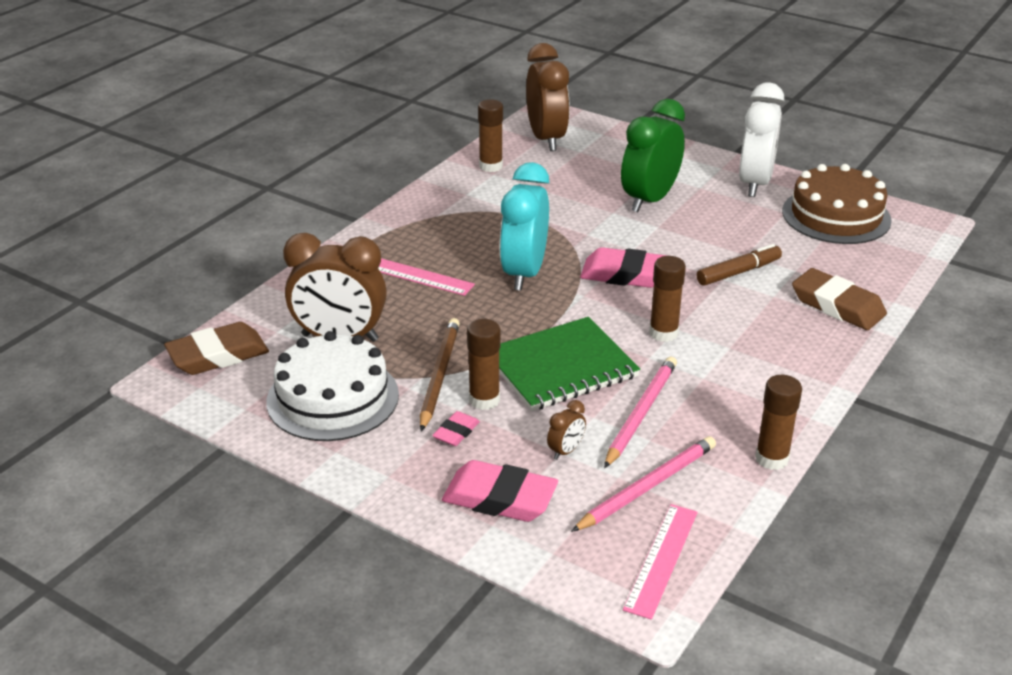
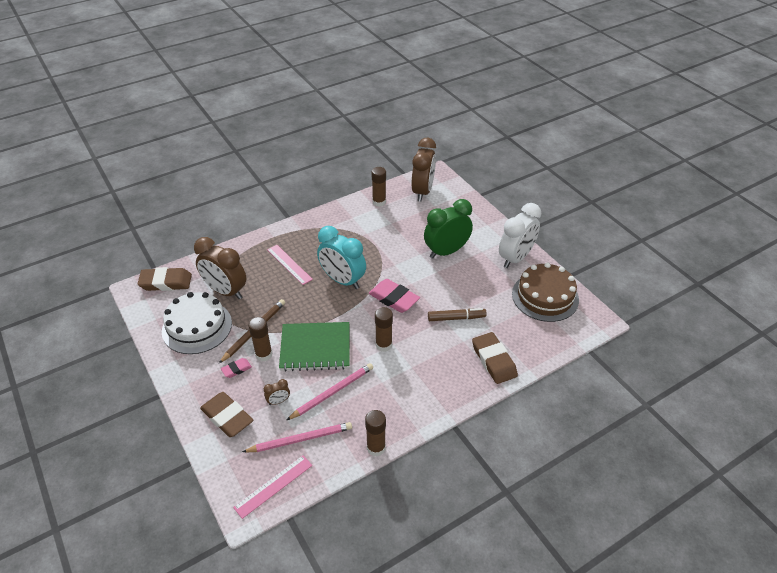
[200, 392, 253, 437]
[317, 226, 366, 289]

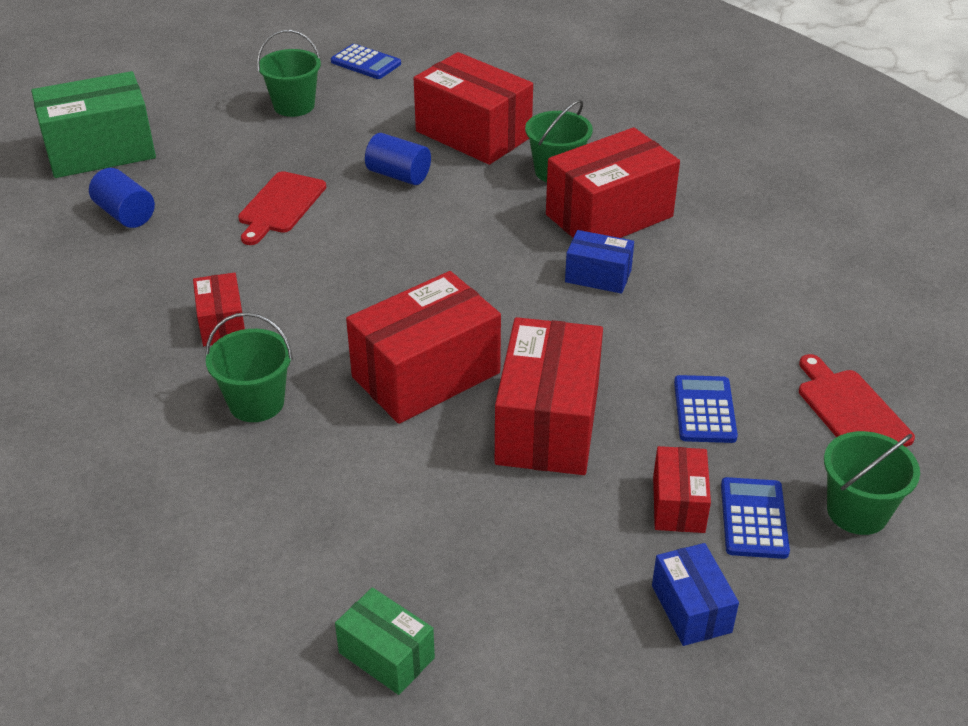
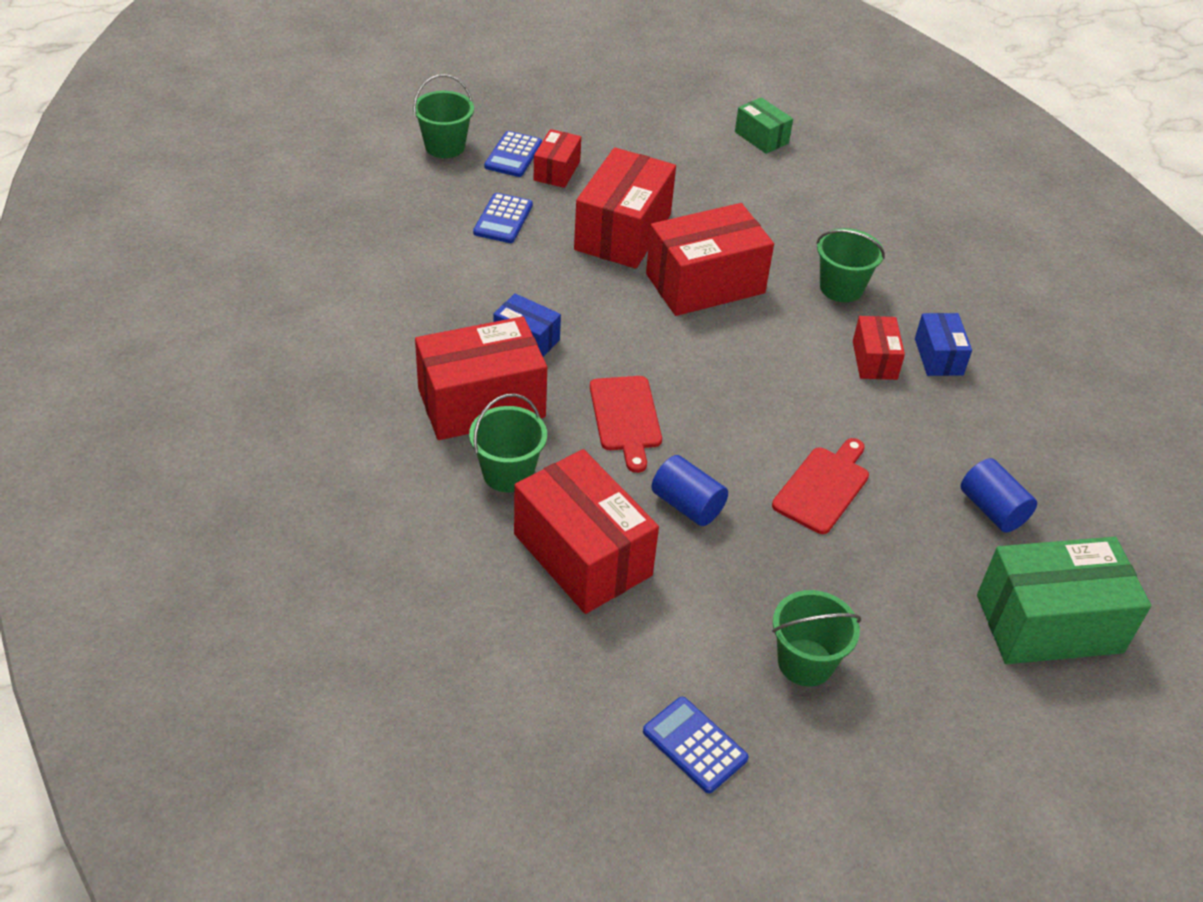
[915, 313, 972, 376]
[590, 376, 662, 473]

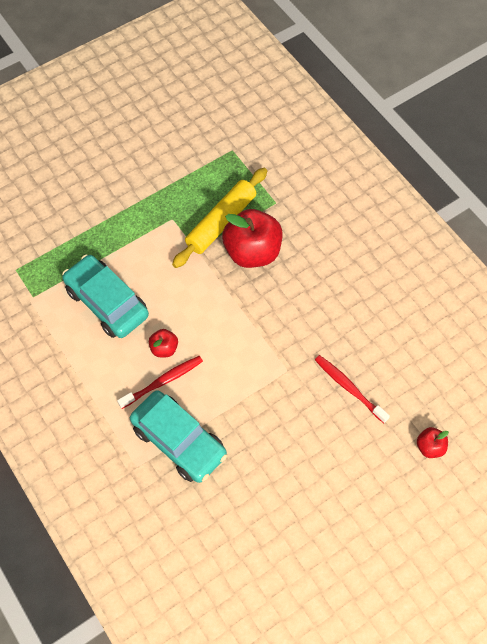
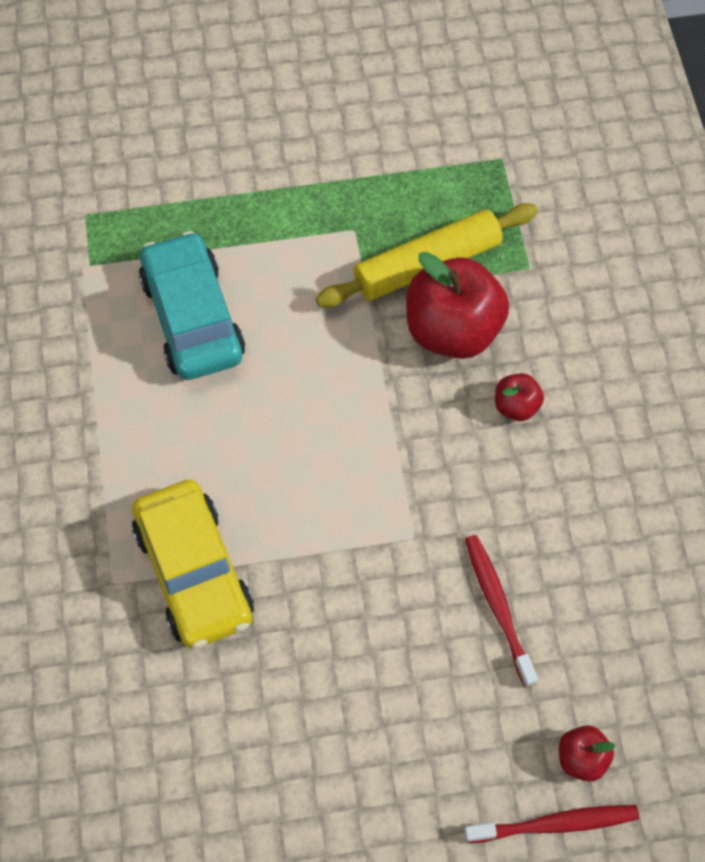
[464, 805, 639, 843]
[132, 480, 254, 649]
[495, 373, 544, 421]

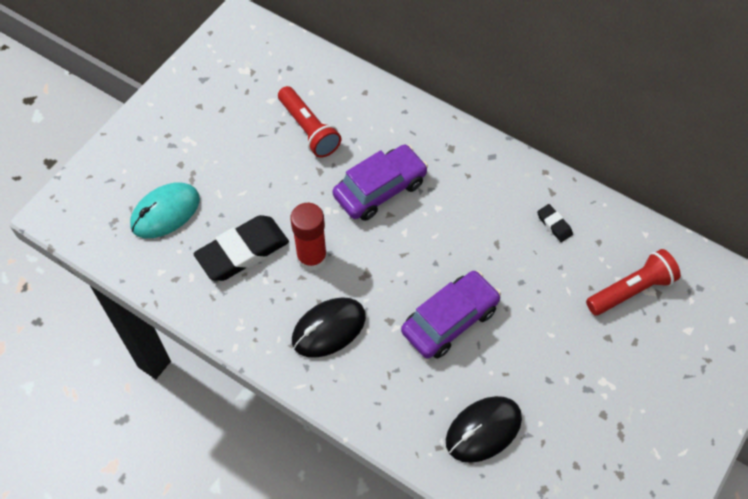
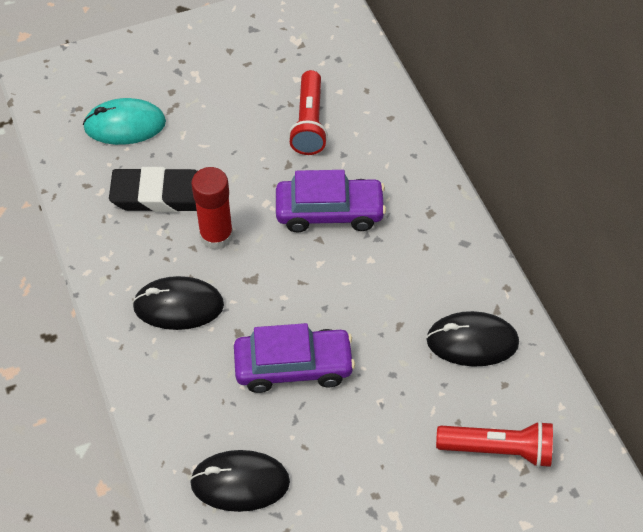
[426, 311, 519, 367]

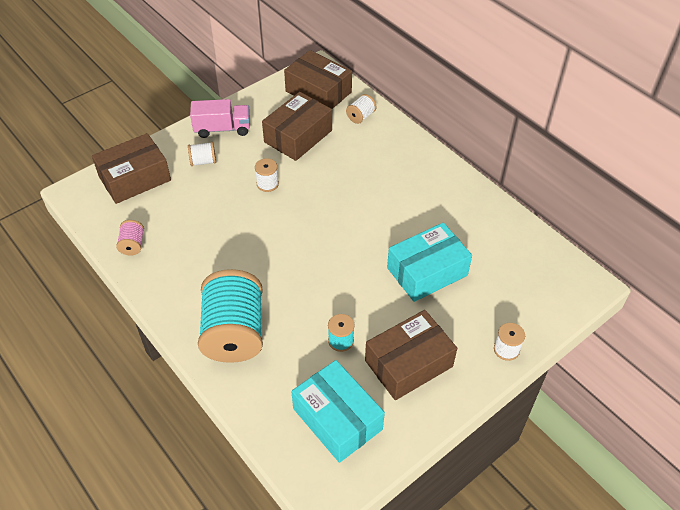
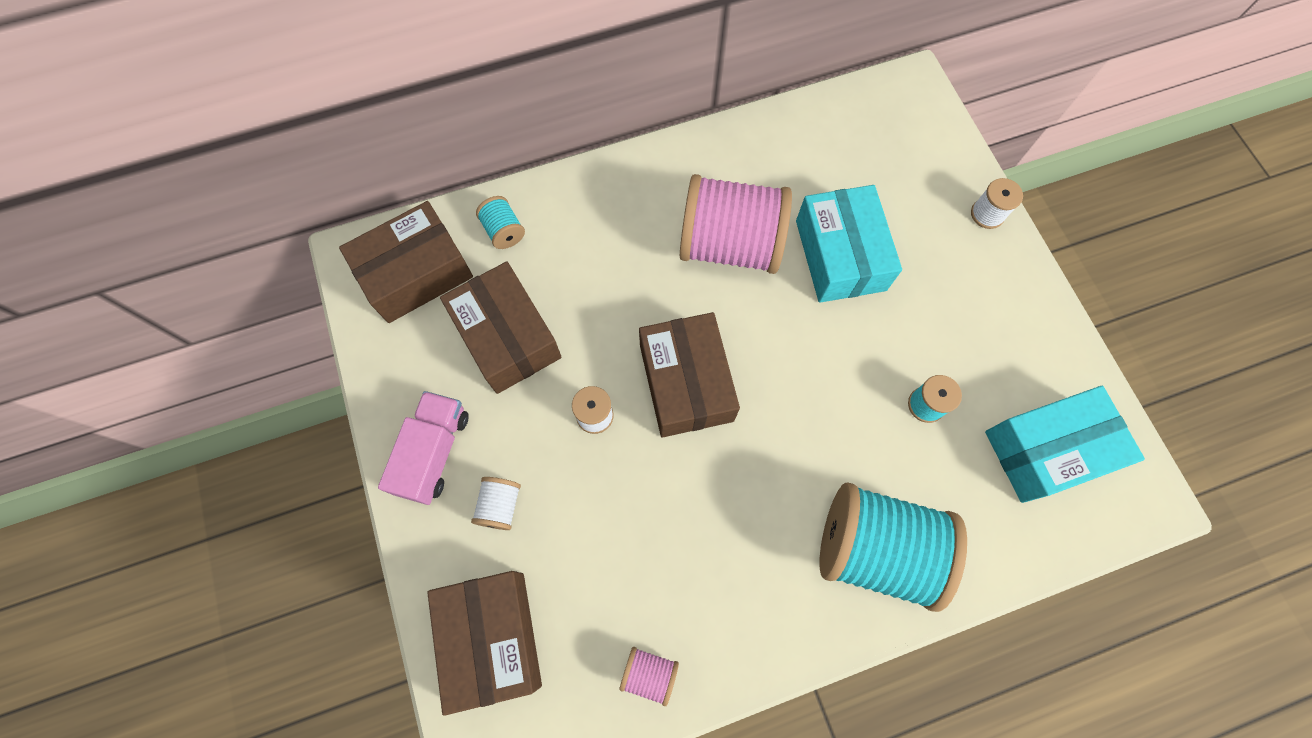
[476, 196, 525, 249]
[639, 312, 740, 437]
[680, 174, 792, 274]

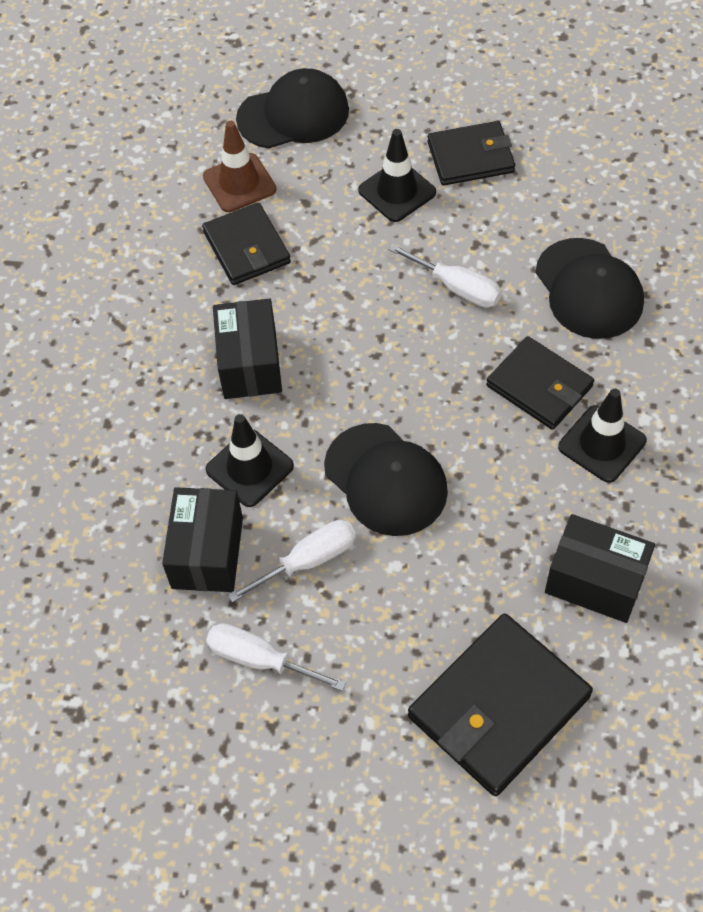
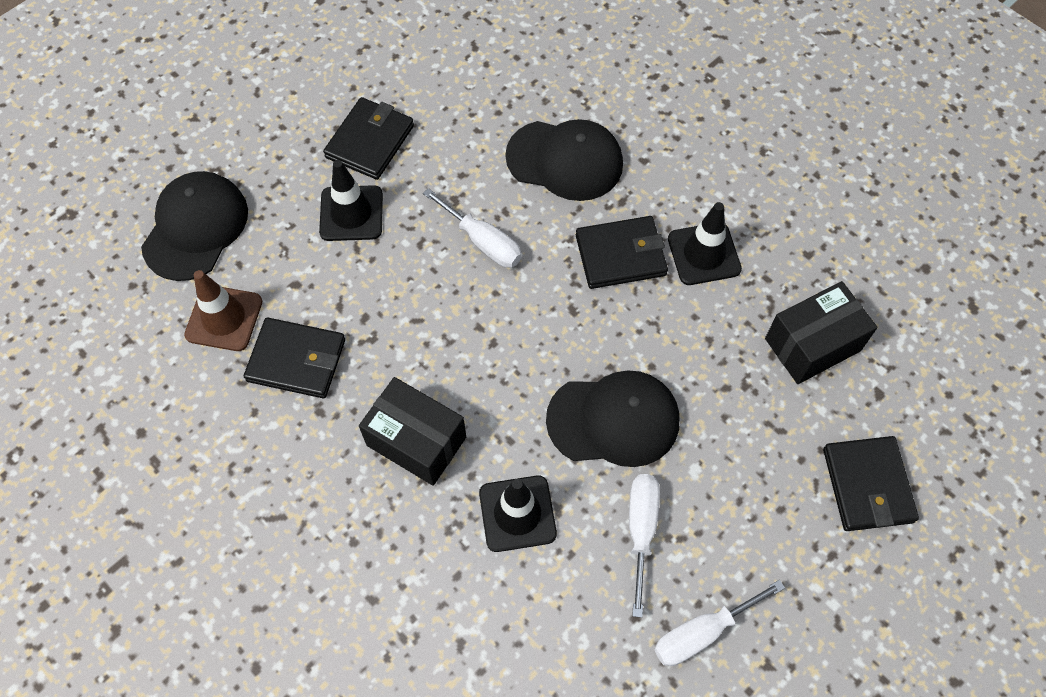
[162, 487, 243, 592] (first image)
[423, 188, 522, 268]
[823, 436, 919, 531]

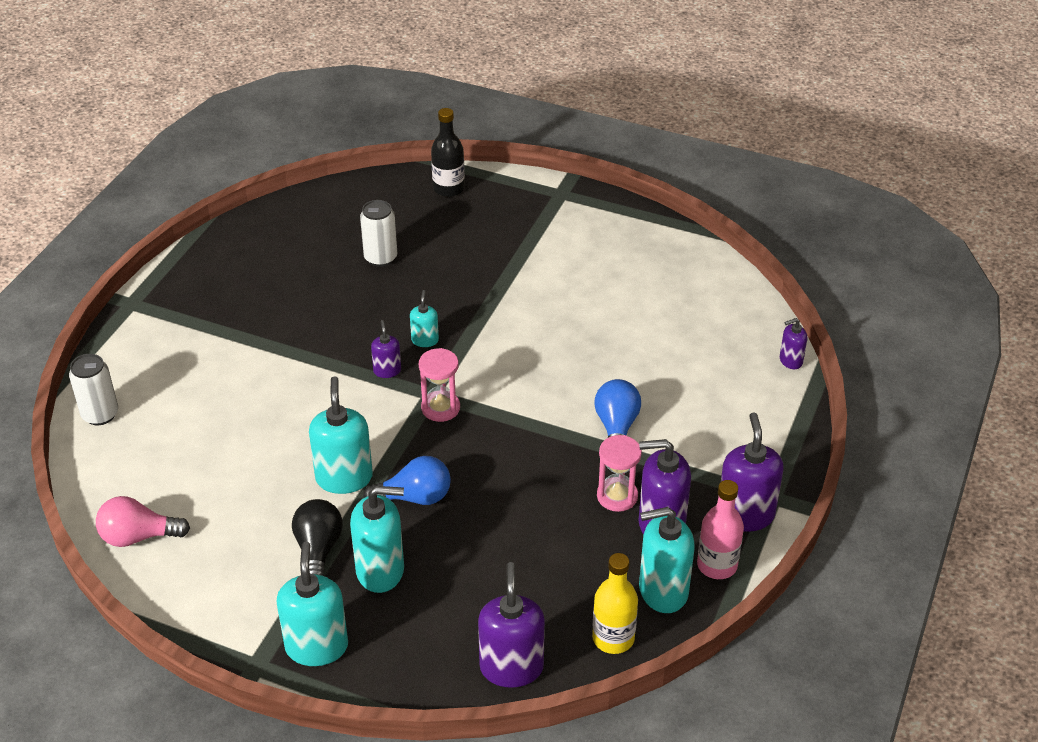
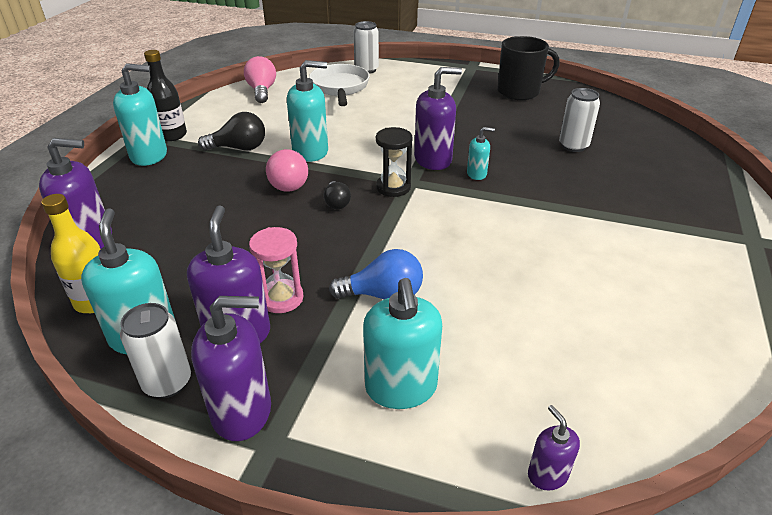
[363, 278, 442, 409]
[266, 149, 308, 192]
[414, 67, 462, 170]
[376, 127, 413, 197]
[144, 50, 187, 141]
[120, 303, 191, 398]
[309, 64, 370, 106]
[323, 181, 351, 209]
[497, 36, 559, 100]

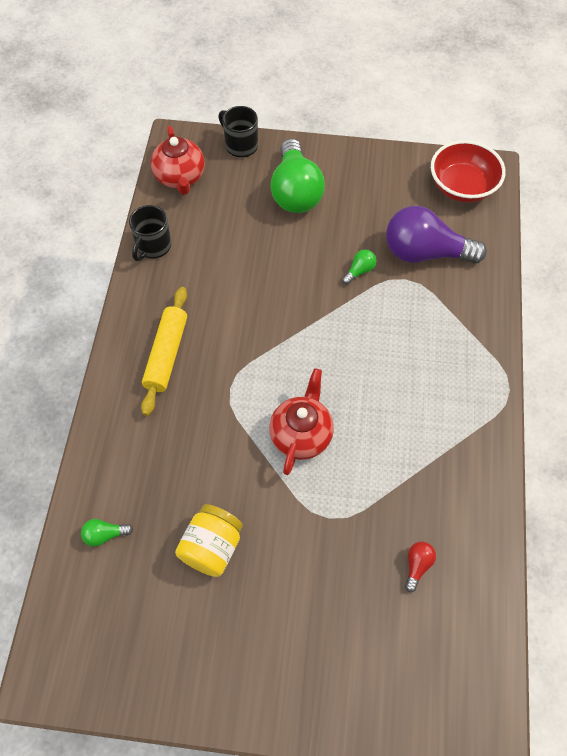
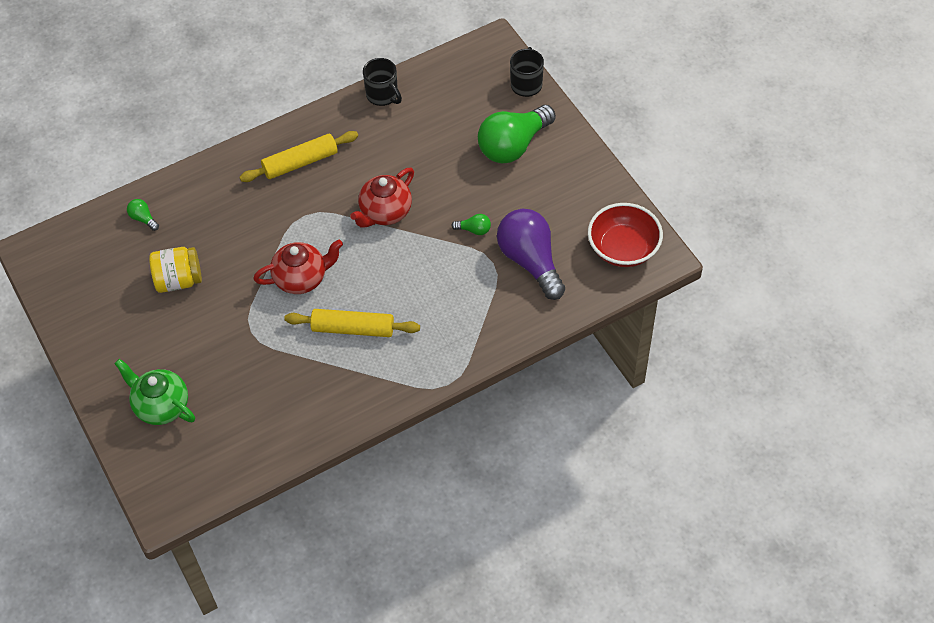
[363, 58, 402, 106]
[350, 168, 414, 228]
[405, 542, 436, 592] (first image)
[114, 359, 195, 425]
[284, 309, 420, 337]

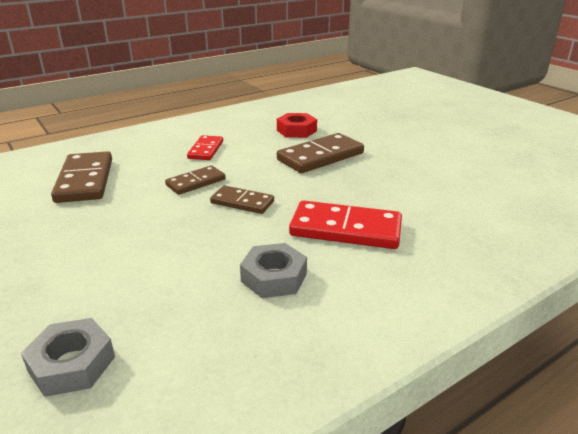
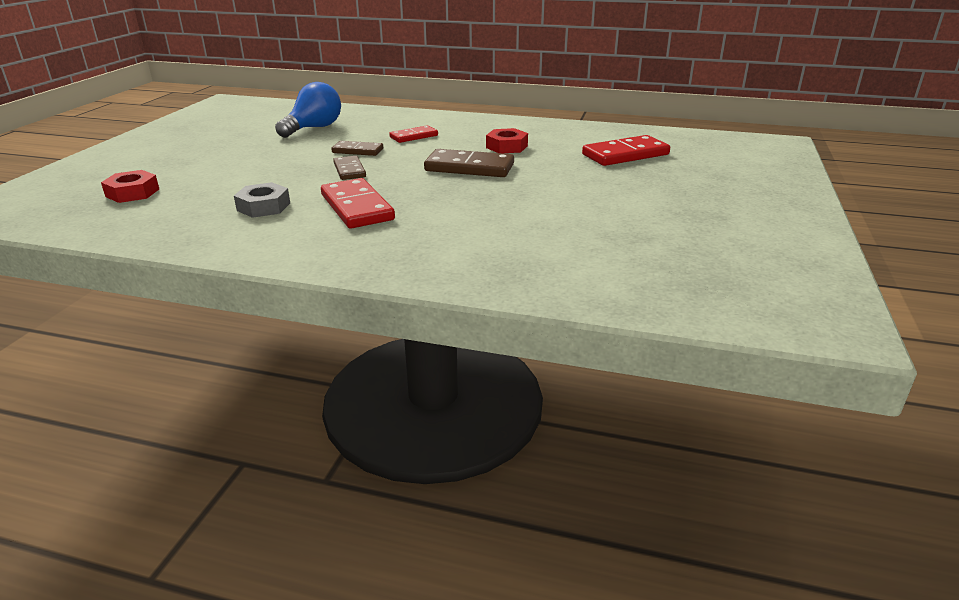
[101, 170, 159, 203]
[275, 82, 341, 138]
[582, 135, 670, 166]

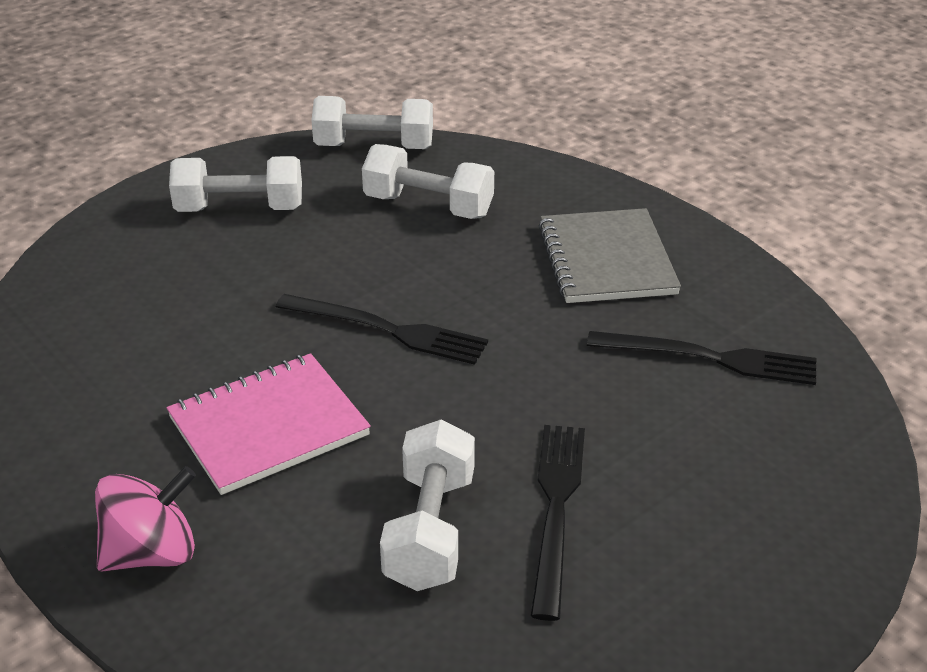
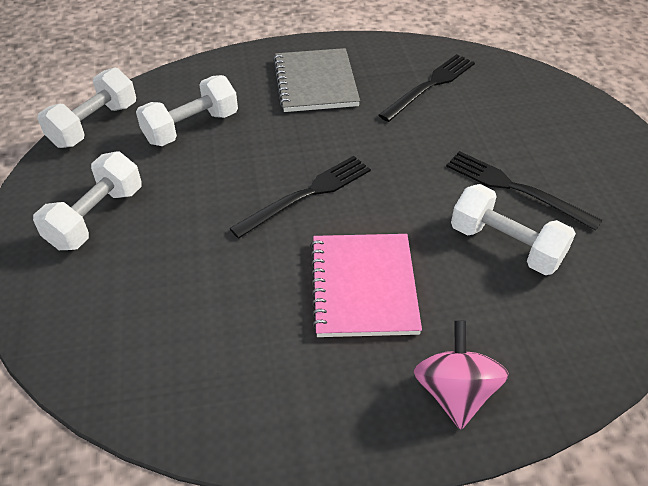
[273, 48, 360, 112]

